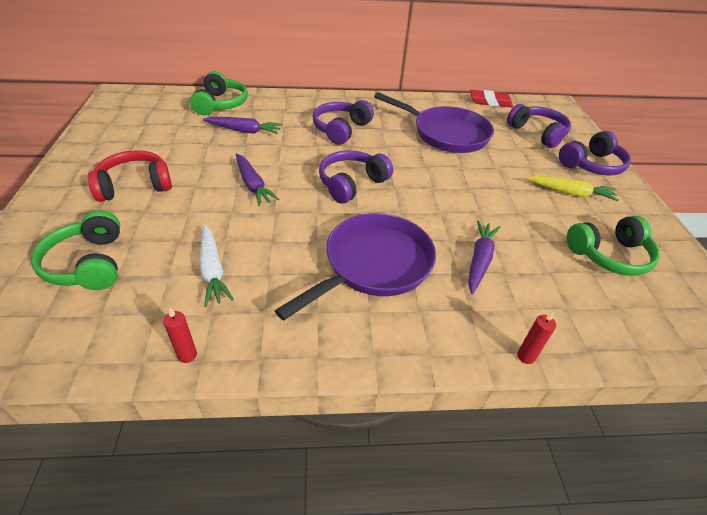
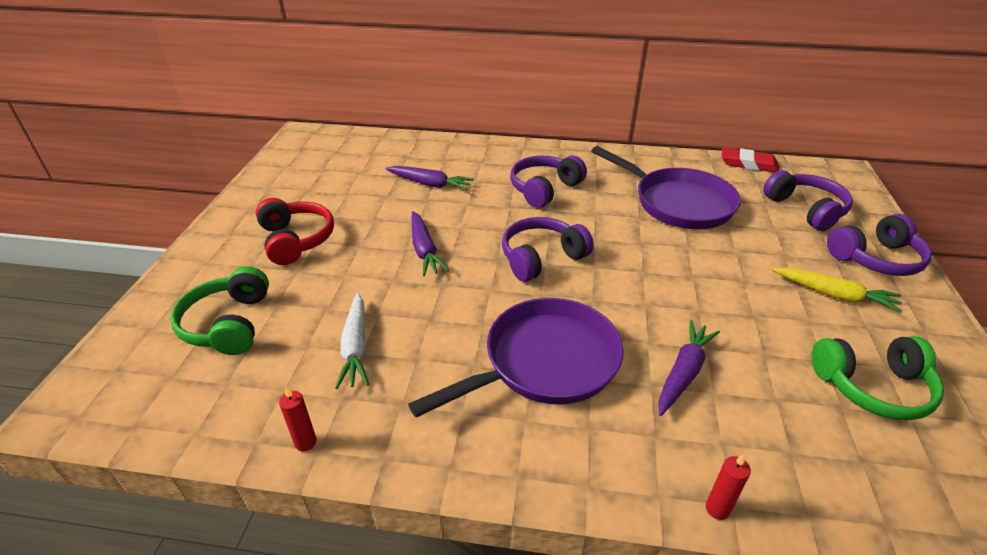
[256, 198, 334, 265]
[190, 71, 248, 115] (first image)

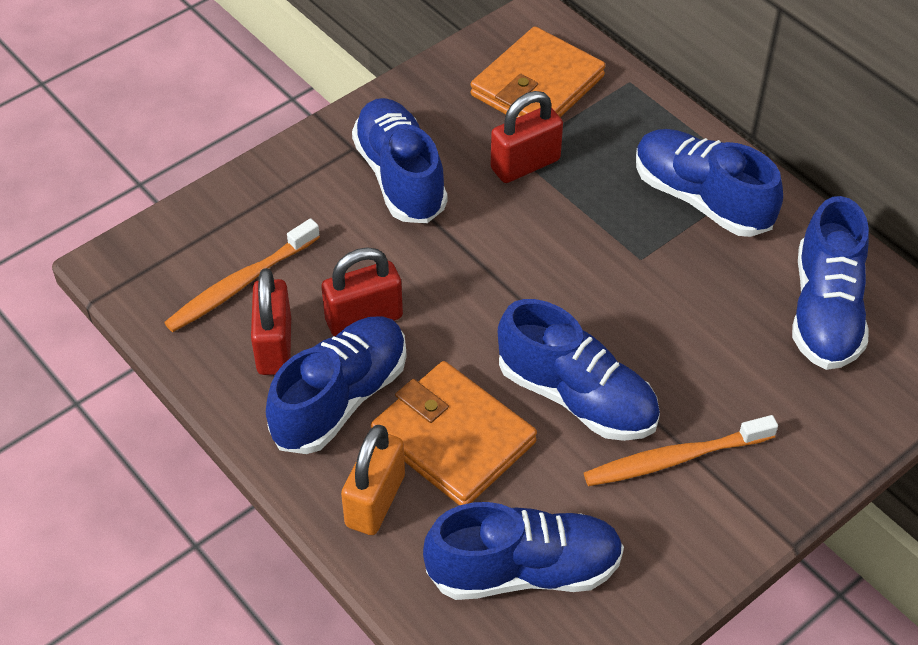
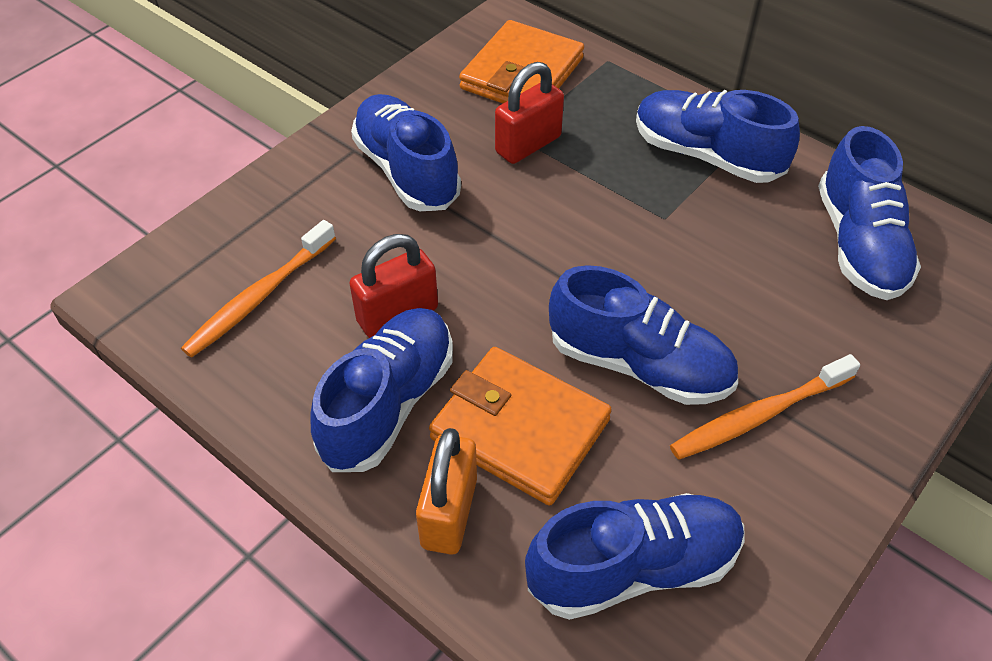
[251, 268, 291, 375] (first image)

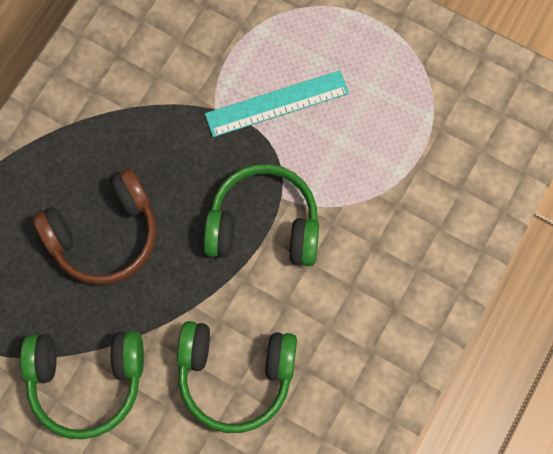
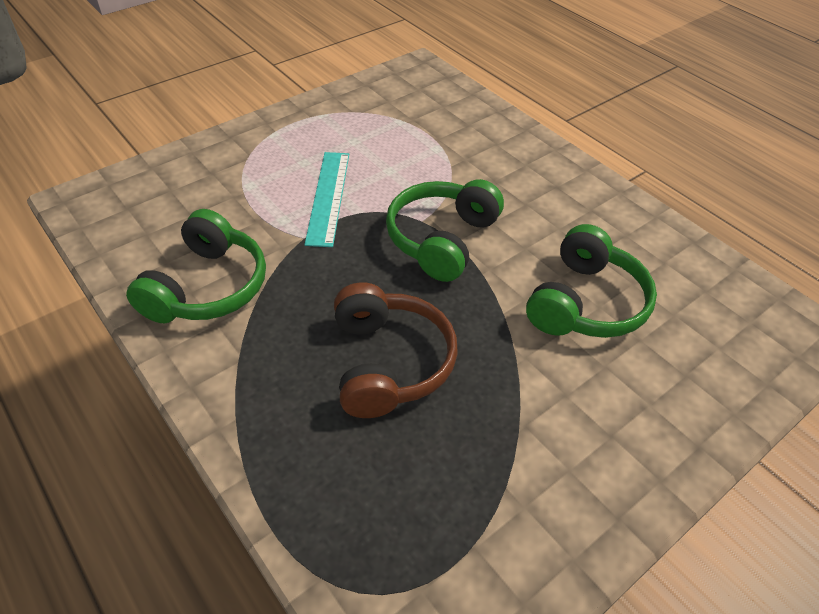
[126, 209, 266, 323]

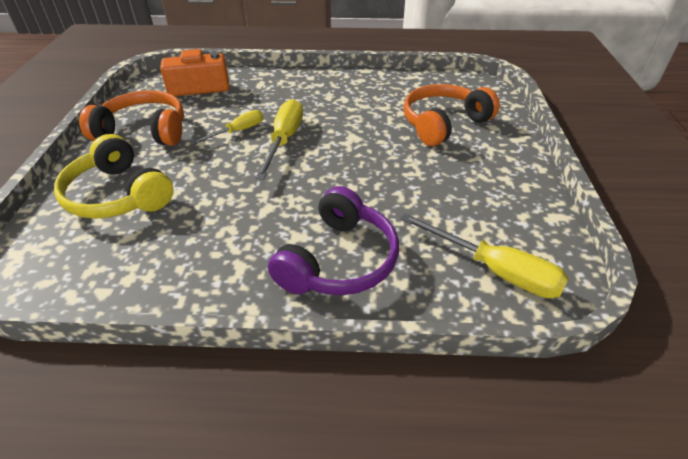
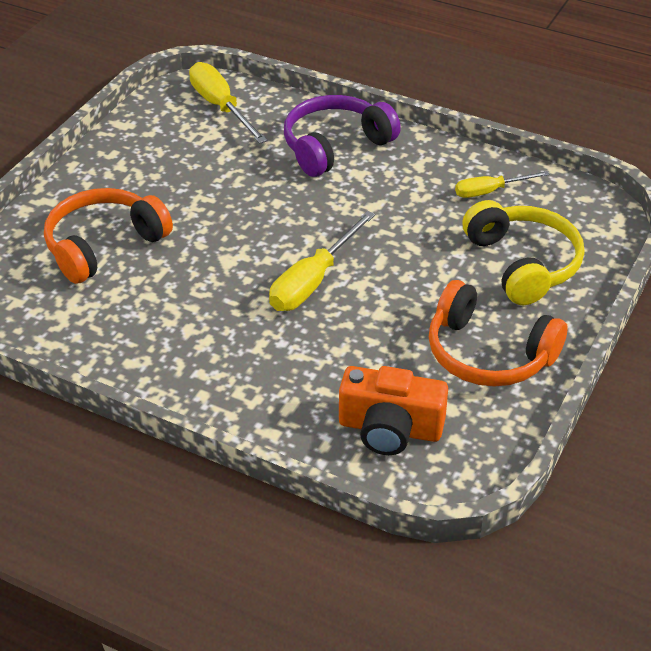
[455, 171, 549, 198]
[44, 188, 173, 284]

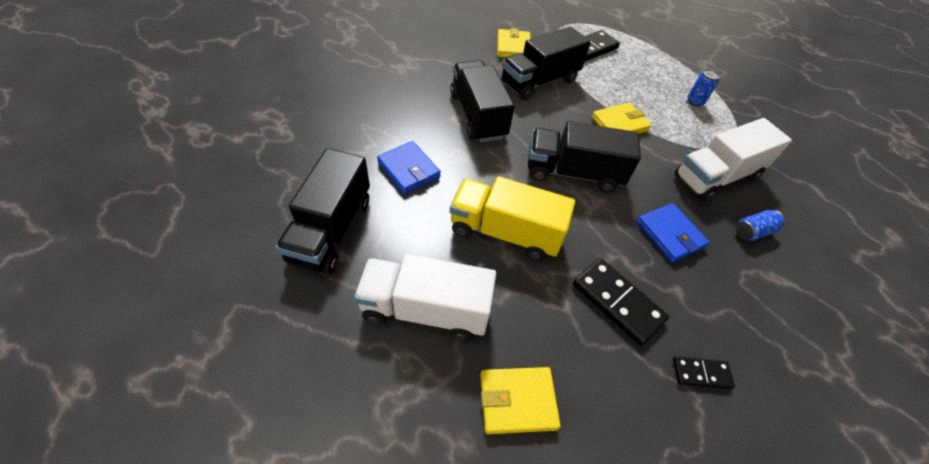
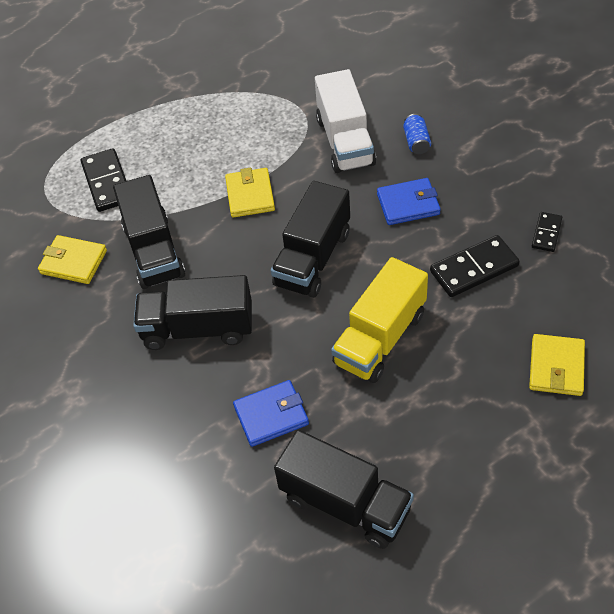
[354, 254, 496, 341] (first image)
[687, 69, 720, 107] (first image)

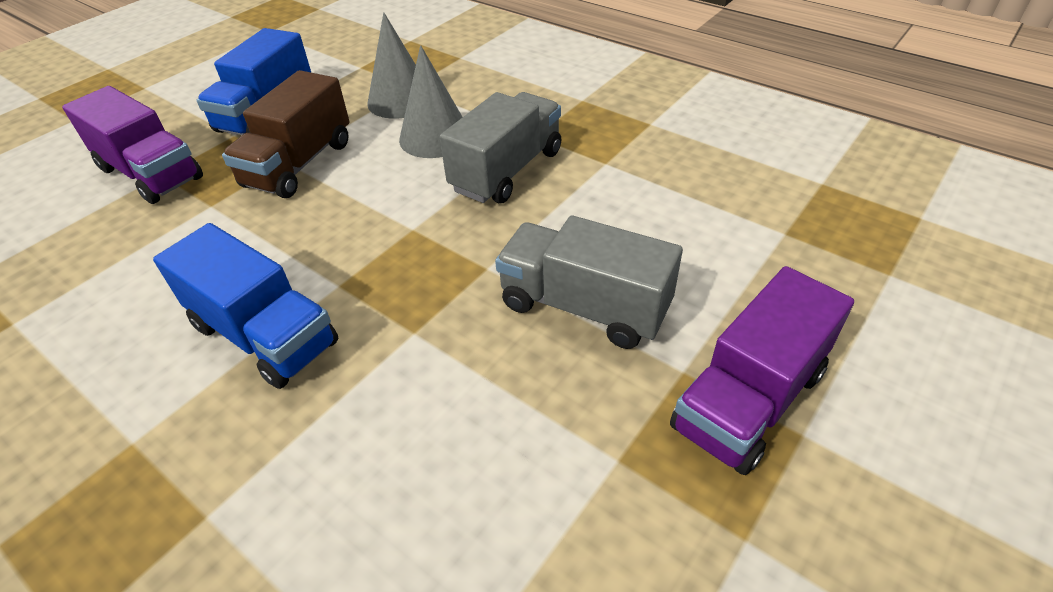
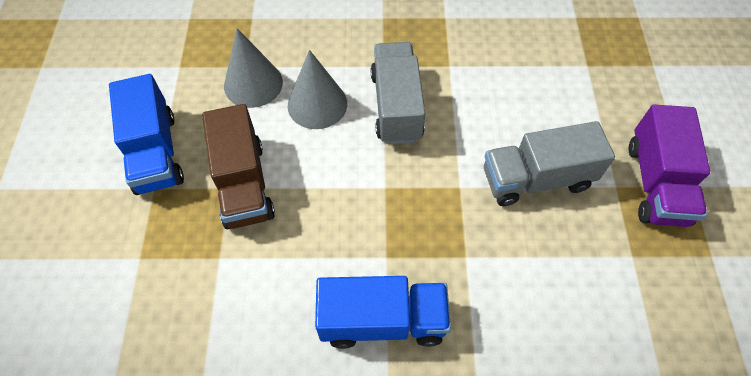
[62, 86, 203, 204] (first image)

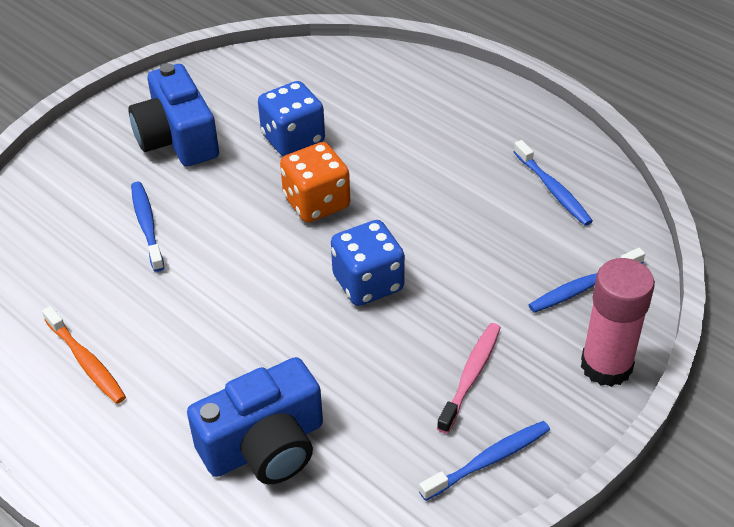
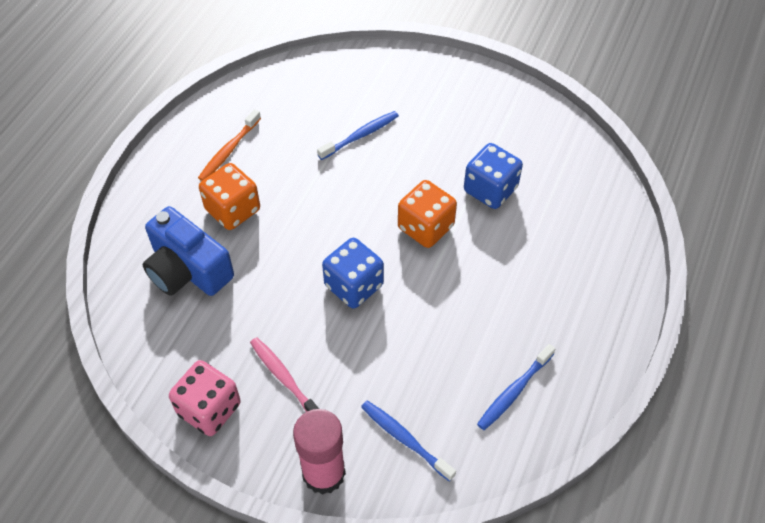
[128, 63, 219, 167] (first image)
[169, 360, 241, 436]
[250, 337, 319, 412]
[199, 163, 260, 230]

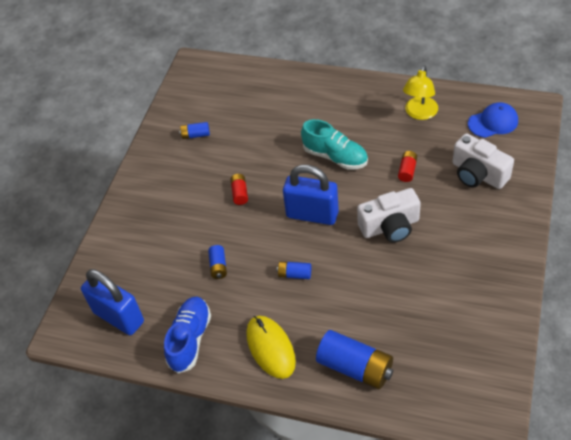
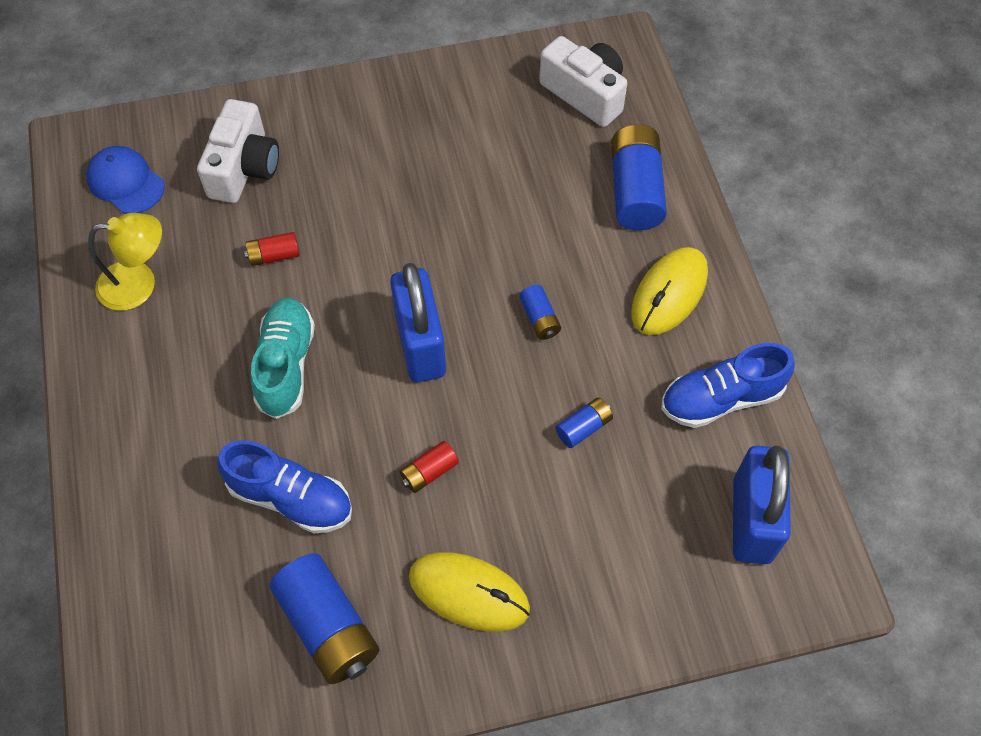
[269, 554, 379, 684]
[539, 36, 627, 127]
[217, 440, 352, 533]
[409, 552, 530, 632]

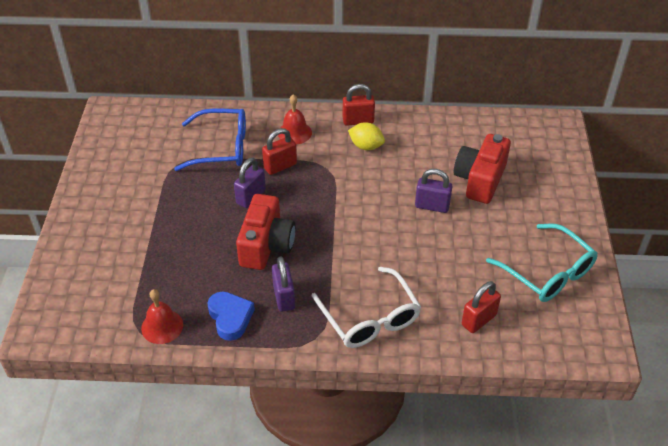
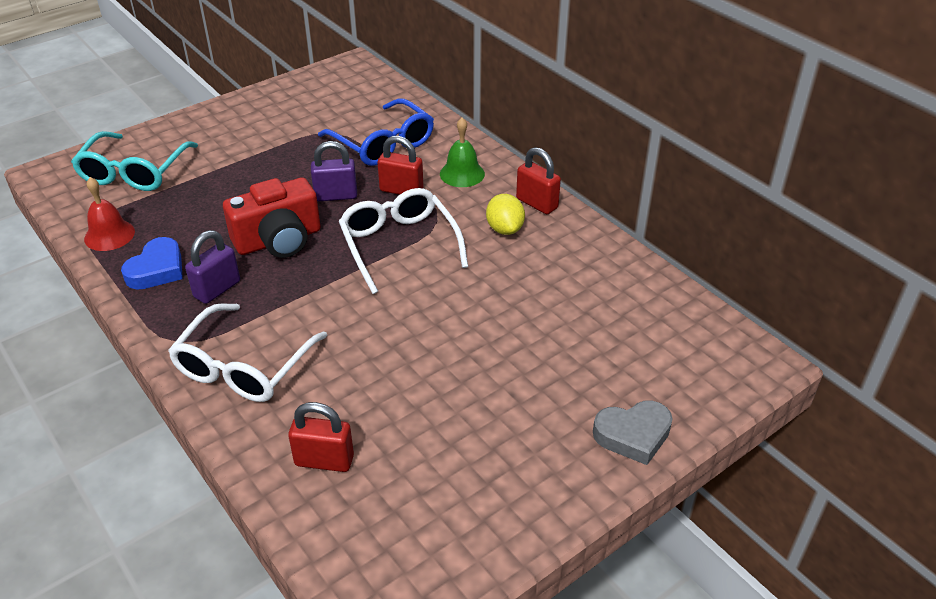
[440, 118, 485, 187]
[415, 169, 452, 213] (first image)
[454, 134, 511, 204] (first image)
[71, 131, 198, 191]
[339, 188, 468, 294]
[593, 401, 672, 465]

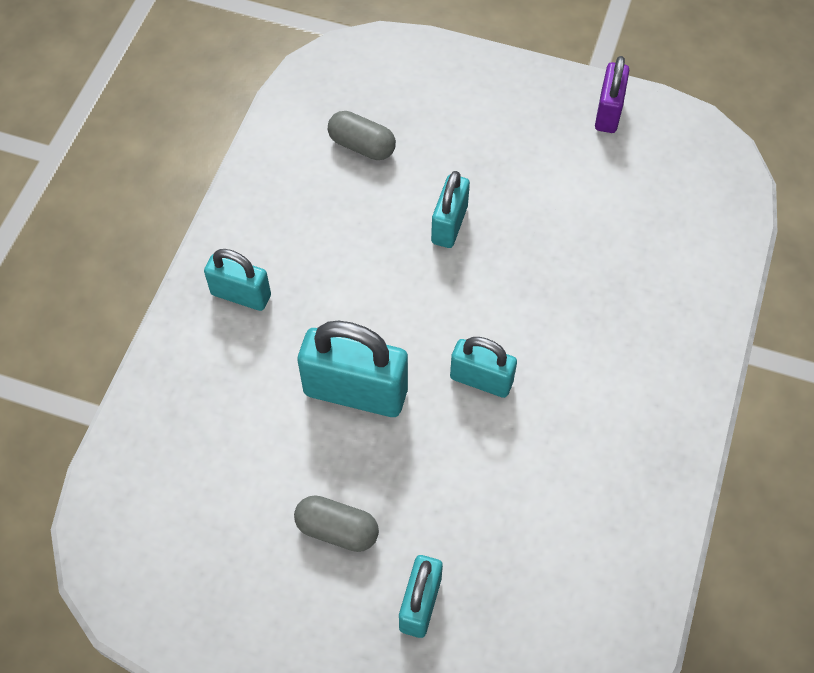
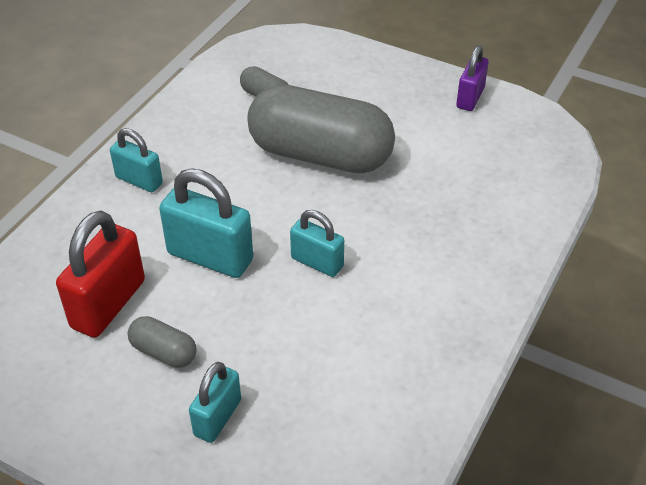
[247, 84, 395, 173]
[56, 211, 145, 338]

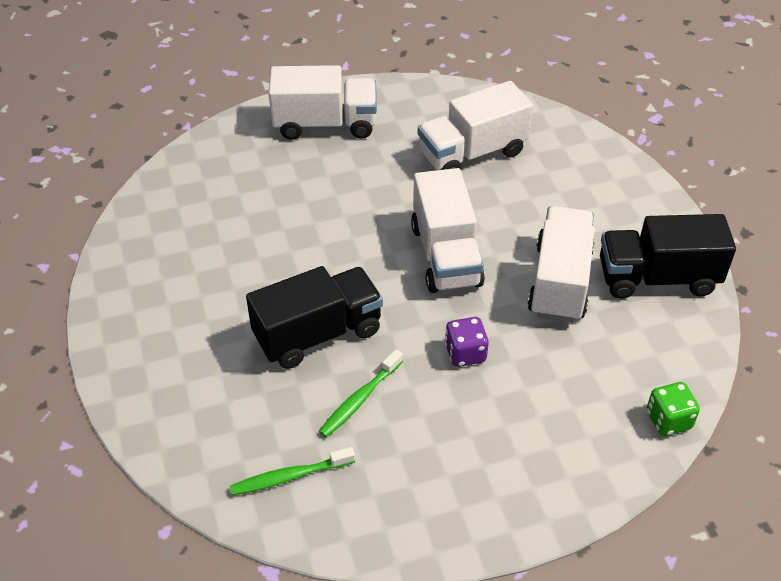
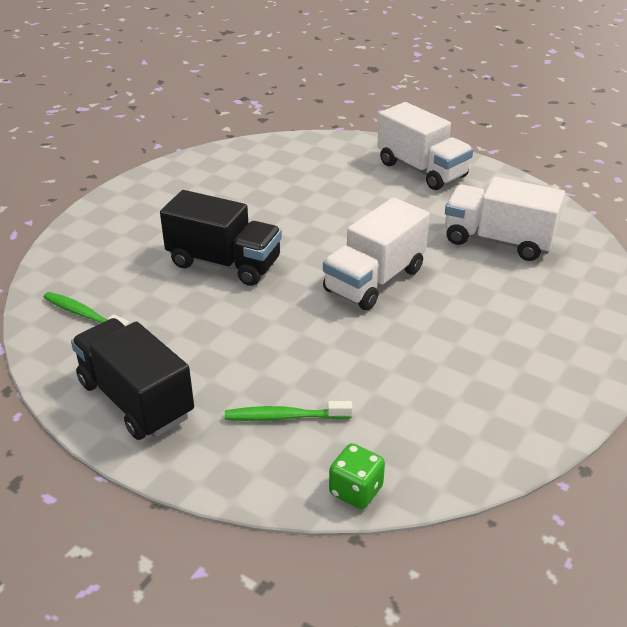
[225, 401, 352, 421]
[445, 317, 489, 367] (first image)
[527, 206, 595, 322] (first image)
[71, 318, 194, 440]

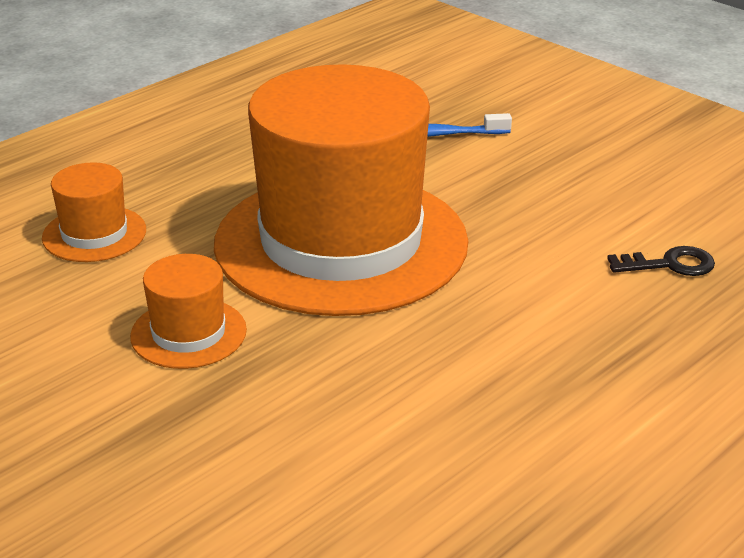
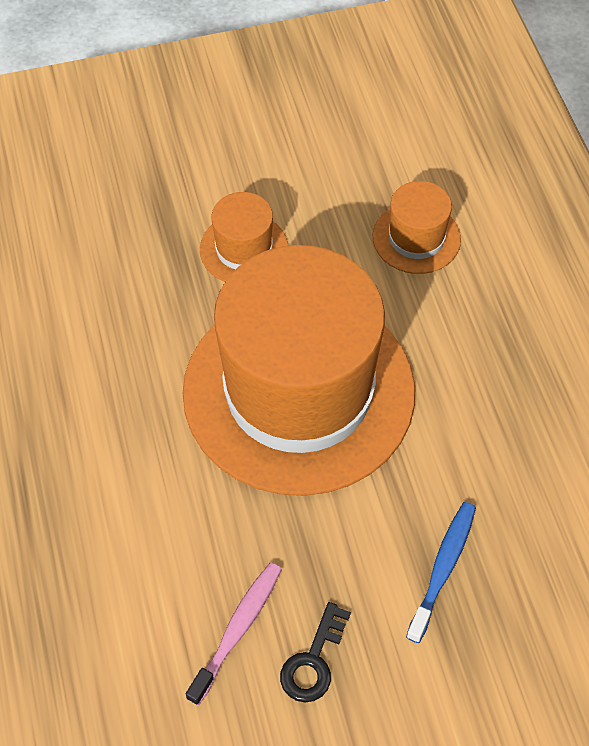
[280, 602, 351, 703]
[186, 562, 282, 705]

